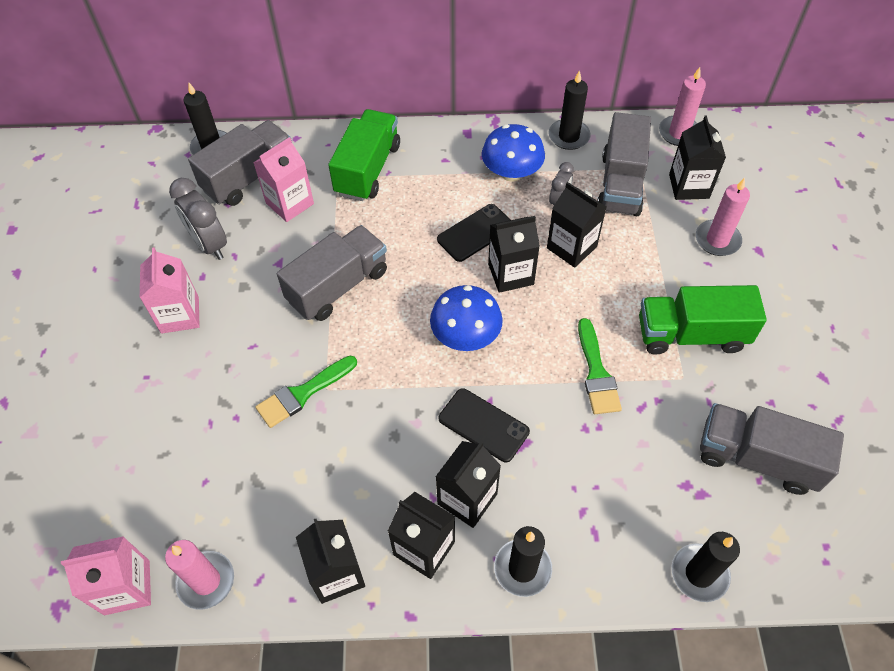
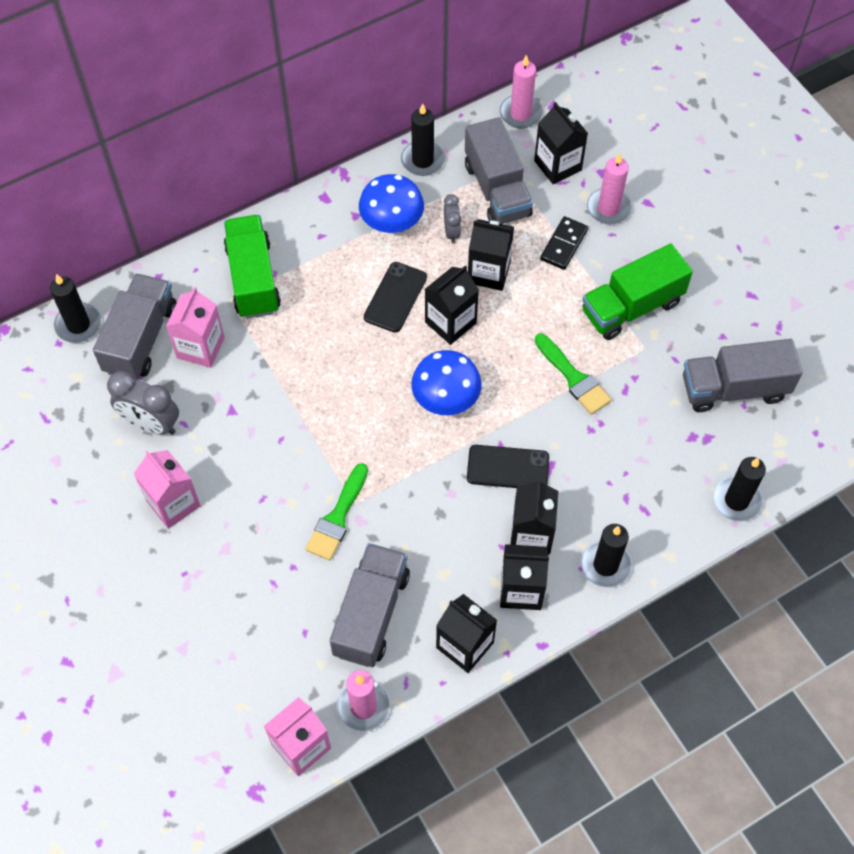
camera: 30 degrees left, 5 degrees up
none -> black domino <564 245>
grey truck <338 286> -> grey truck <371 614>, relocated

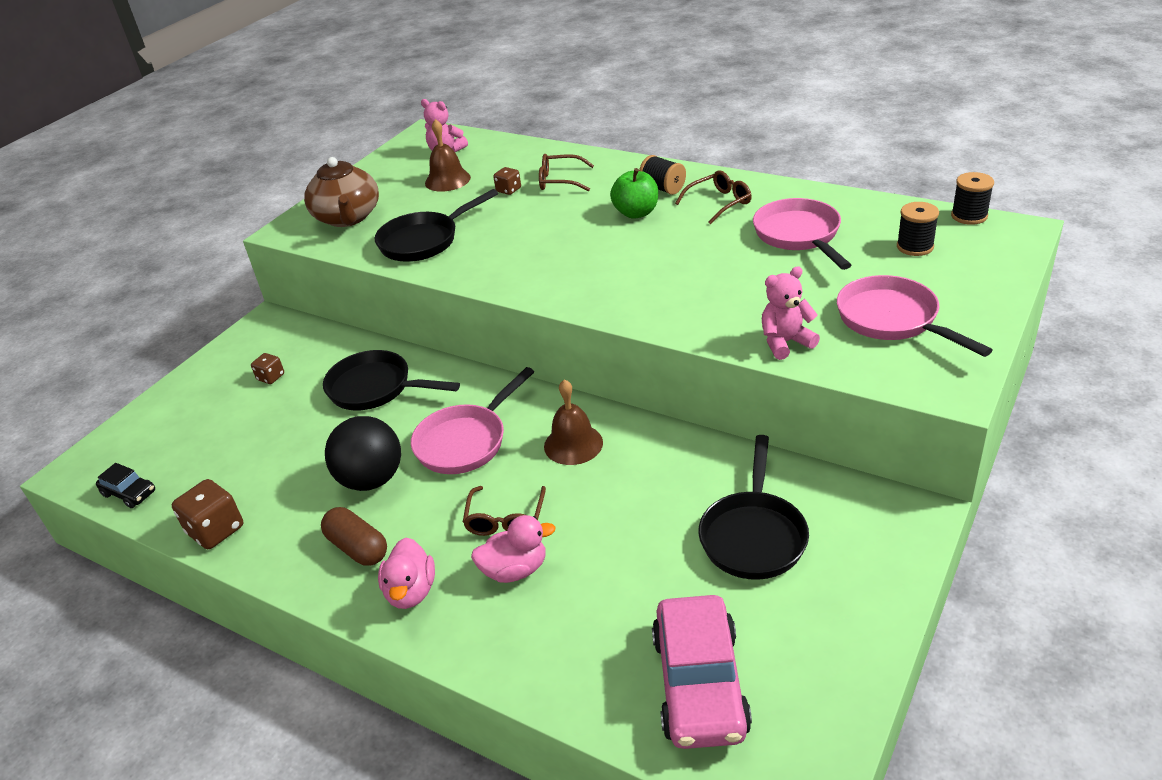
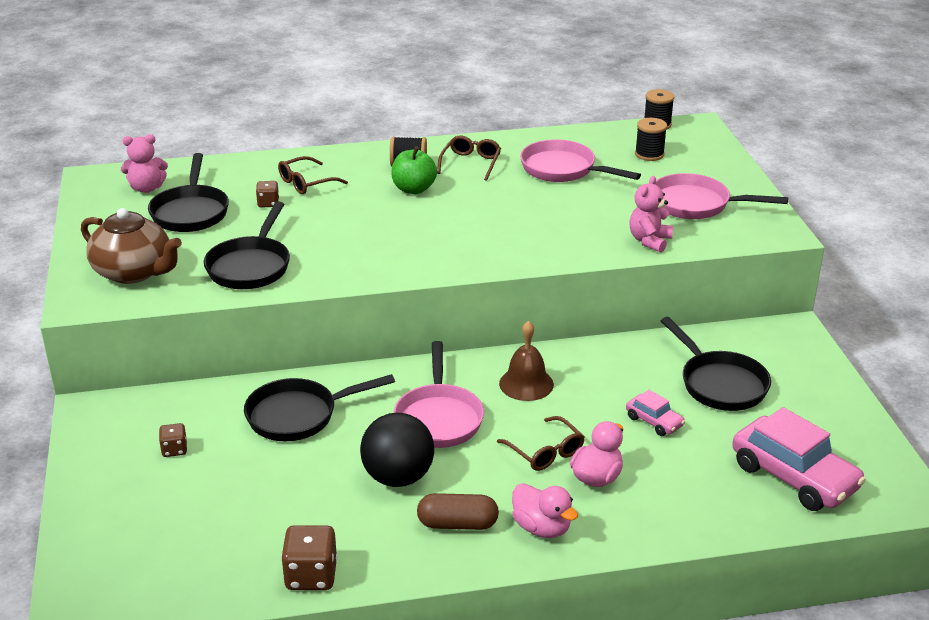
camera: 45 degrees left, 5 degrees down
black car <129 493> -> none
none -> pink car <654 421>
brown bell <447 180> -> black pan <190 212>

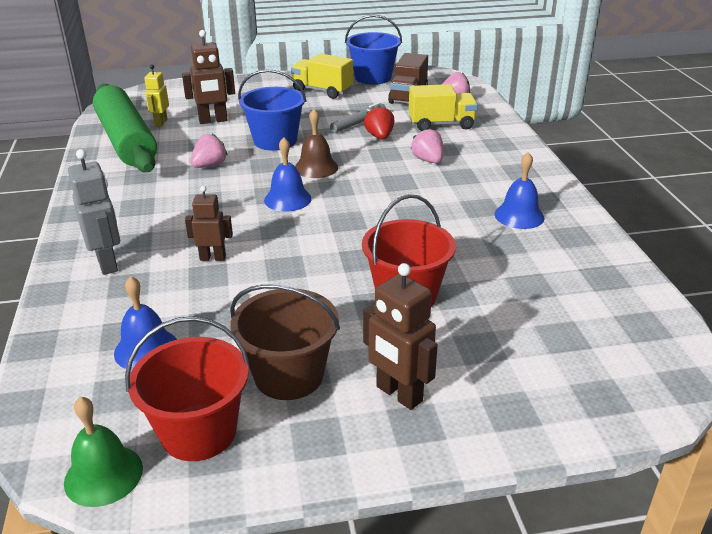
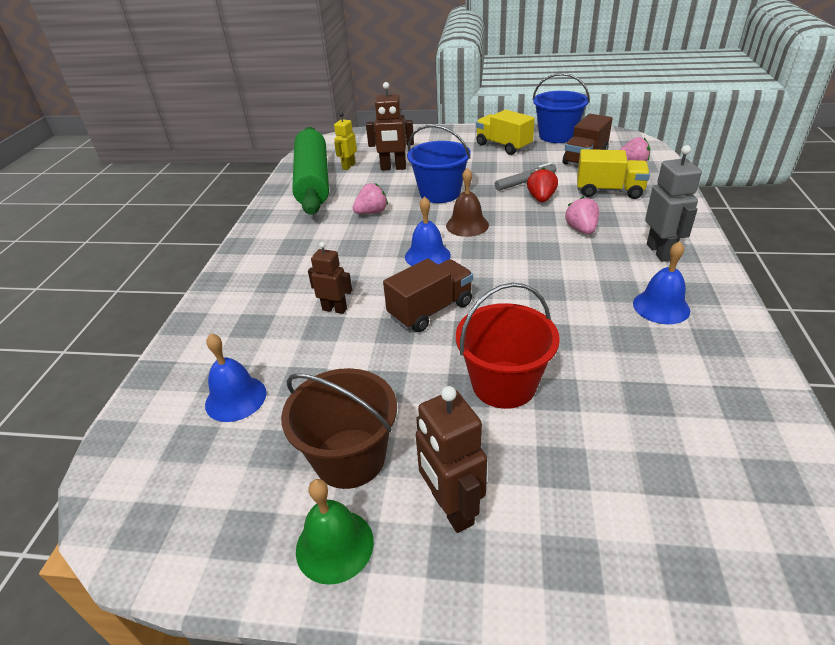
camera: 20 degrees right, 5 degrees up
red bucket <199 432> -> none
none -> brown truck <430 310>
green bell <103 475> -> green bell <334 545>, relocated
grey robot <107 263> -> grey robot <660 252>, relocated

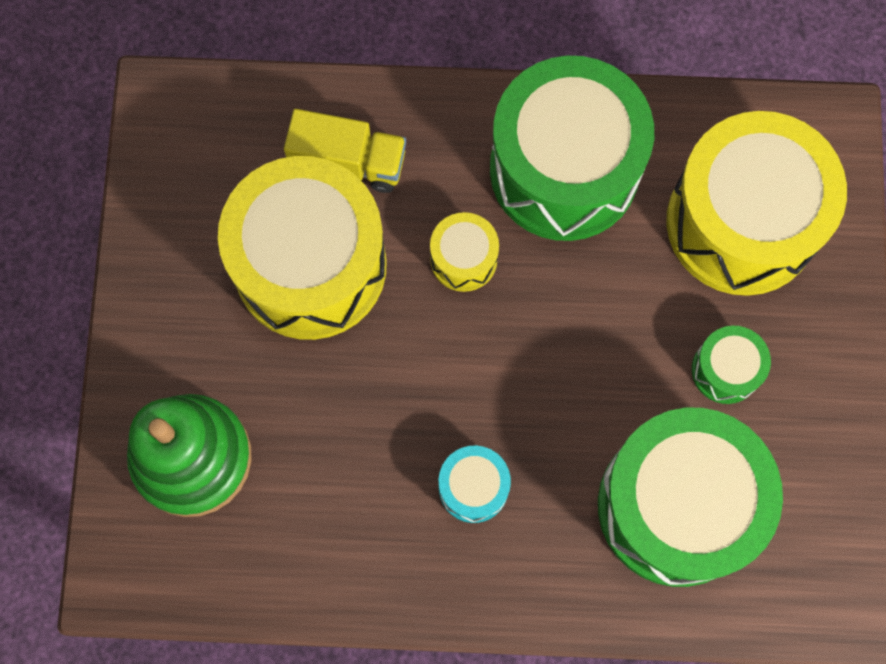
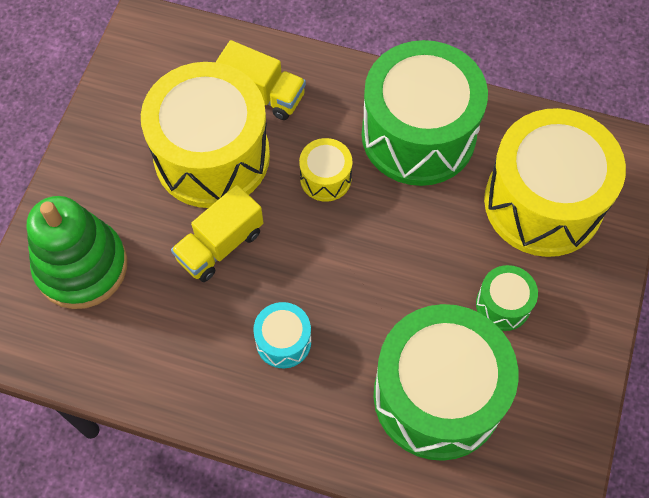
camera: 15 degrees right, 10 degrees down
none -> yellow truck <220 245>

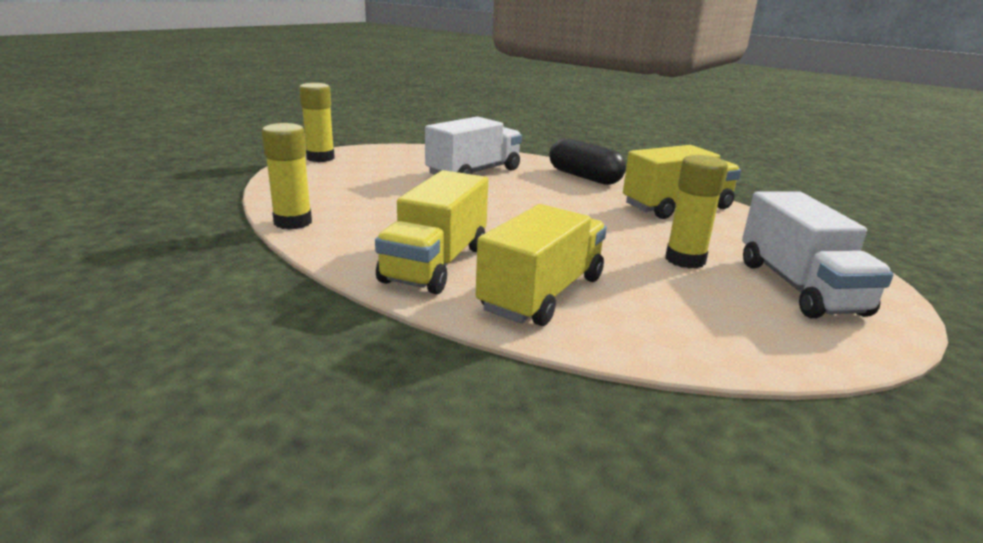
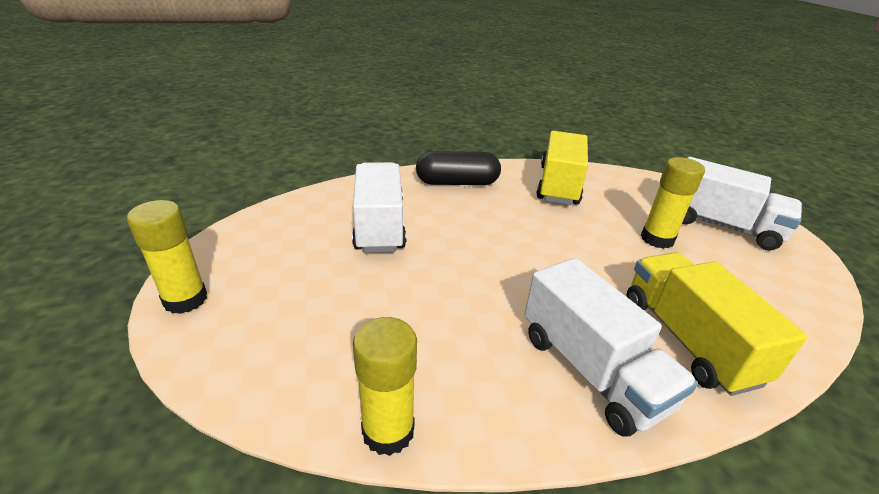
camera: 50 degrees left, 10 degrees up
yellow truck <435 264> -> white truck <592 370>

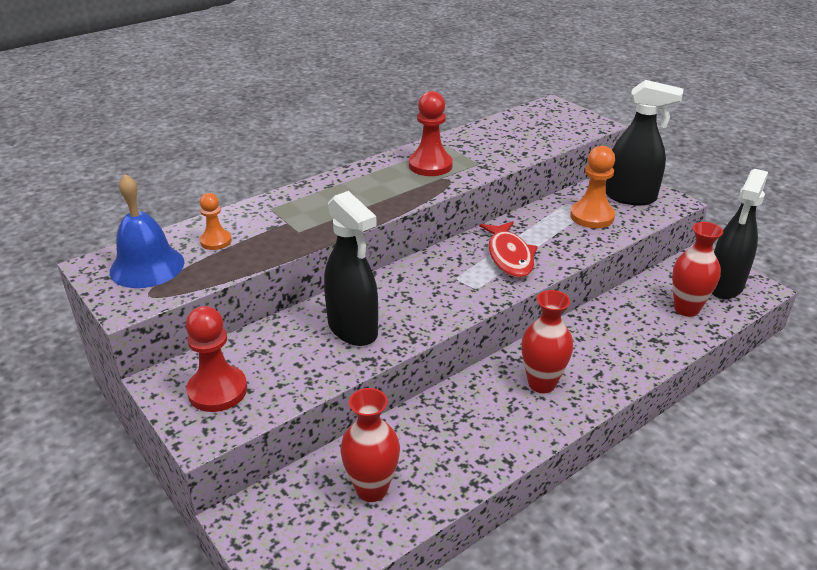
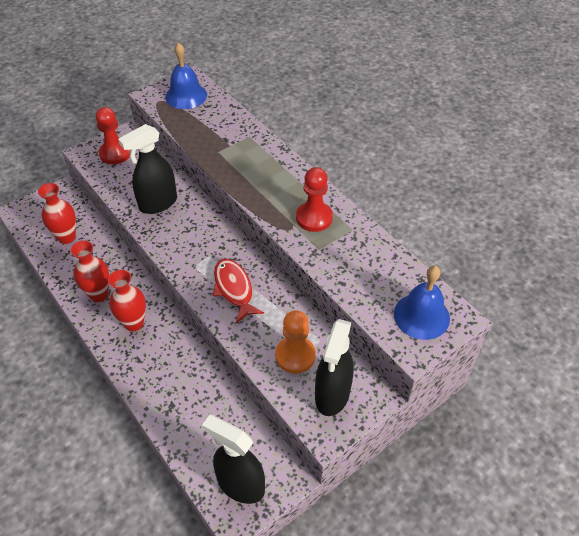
camera: 90 degrees right, 15 degrees up
orange pawn <216 241> -> none
none -> blue bell <421 316>
red vase <686 309> -> red vase <99 294>, relocated
red fish <509 256> -> red fish <234 289>, 75 degrees clockwise

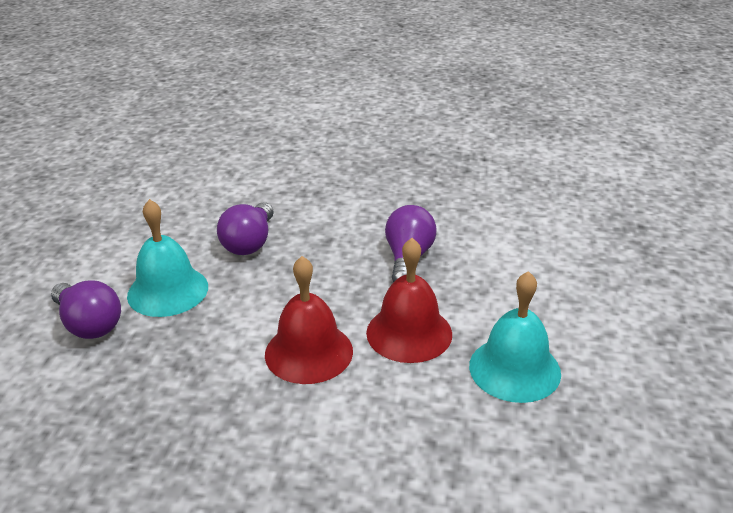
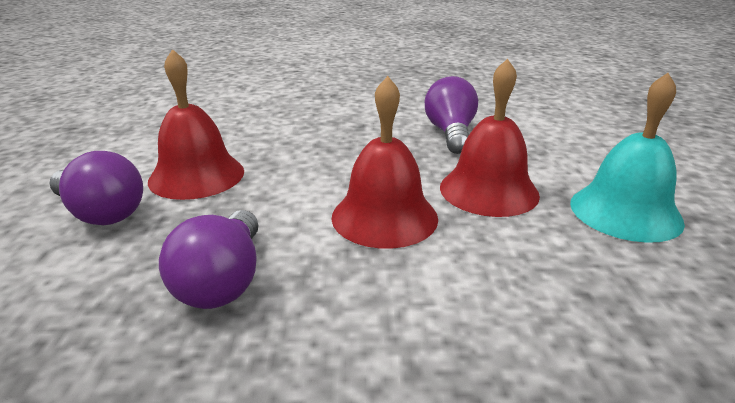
camera: 10 degrees left, 5 degrees down
purple light bulb <249 243> -> purple light bulb <223 281>, relocated
turquoise bell <168 291> -> red bell <196 176>

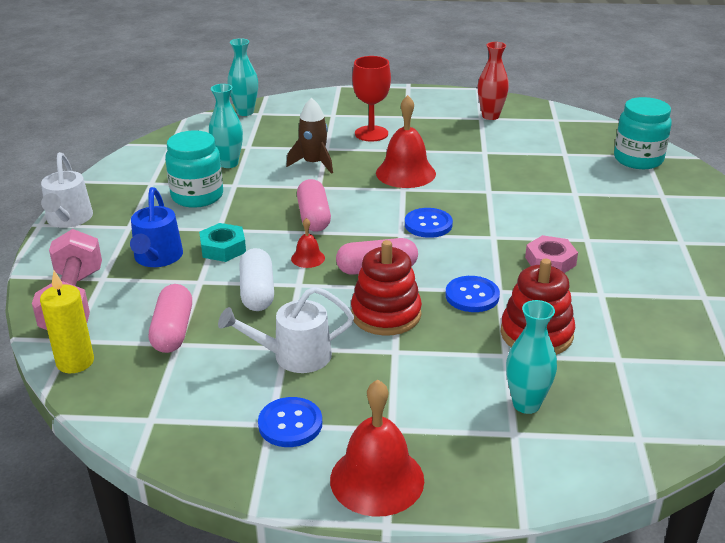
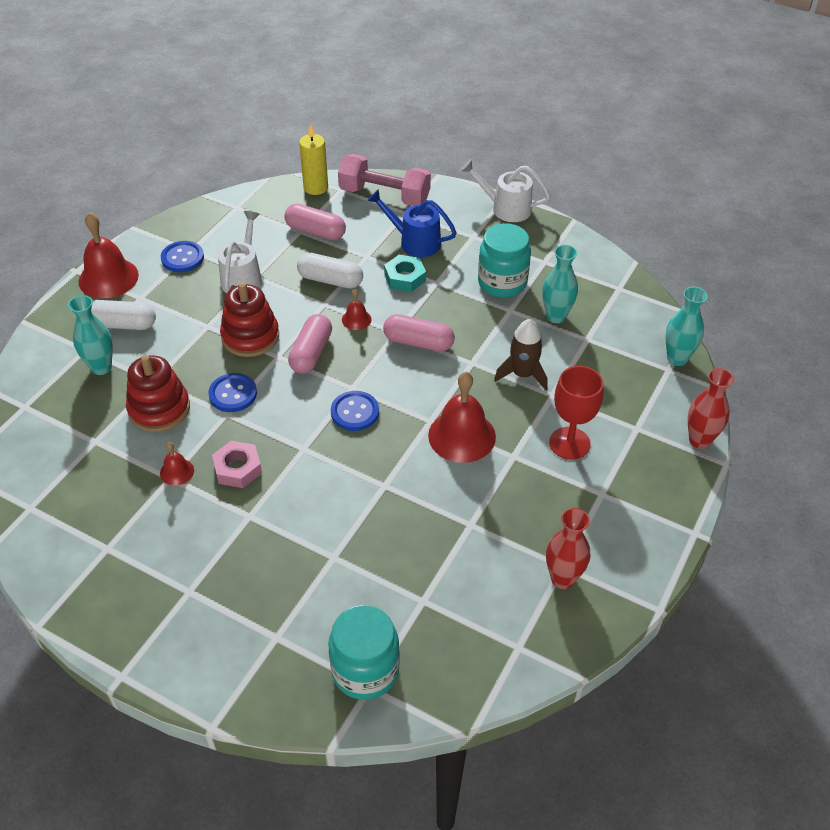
camera: 115 degrees right, 15 degrees up
none -> white capsule <122 324>
none -> red bell <177 472>
none -> red vase <699 440>

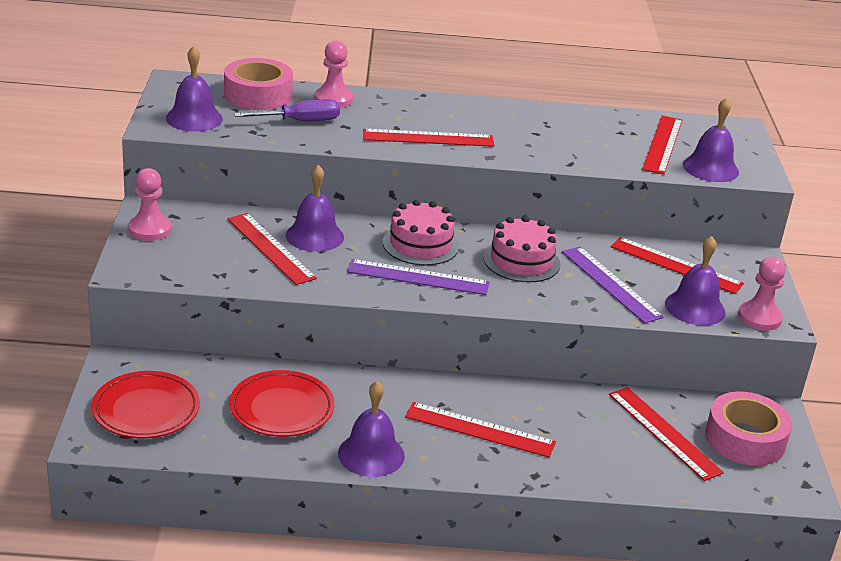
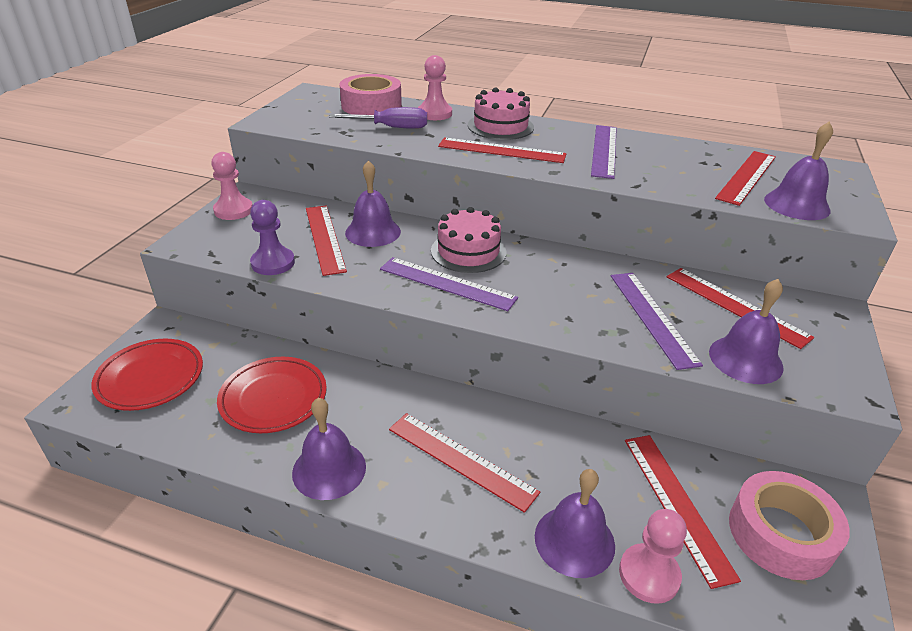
camera: 20 degrees right, 5 degrees up
none -> purple pawn <273 263>
none -> purple ruler <604 150>
purple bell <194 118> -> purple bell <574 540>, relocated
pink cake <521 261> -> pink cake <500 126>, relocated
pink pawn <759 318> -> pink pawn <649 574>, relocated

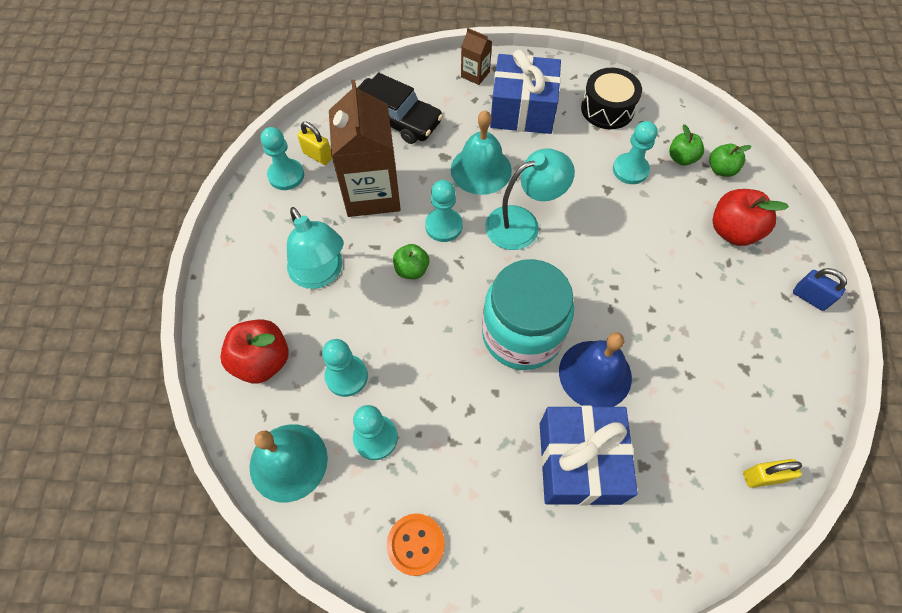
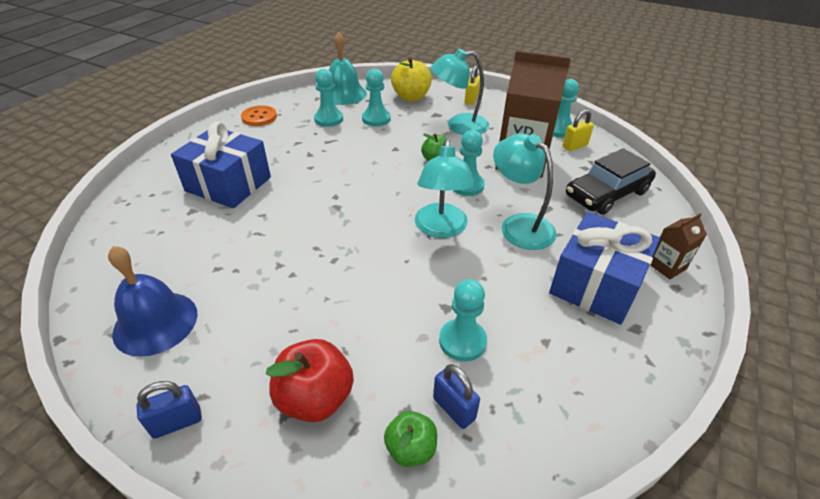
camera: 115 degrees right, 20 degrees down
turquoise jar <522 334> -> none
black drum <607 109> -> none
blue bell <595 374> -> blue bell <155 322>, relocated
yellow padlock <762 477> -> yellow padlock <471 100>, relocated
turquoise bell <481 169> -> turquoise lamp <519 225>
green apple <681 158> -> blue padlock <454 408>
red apple <262 361> -> yellow apple <411 97>

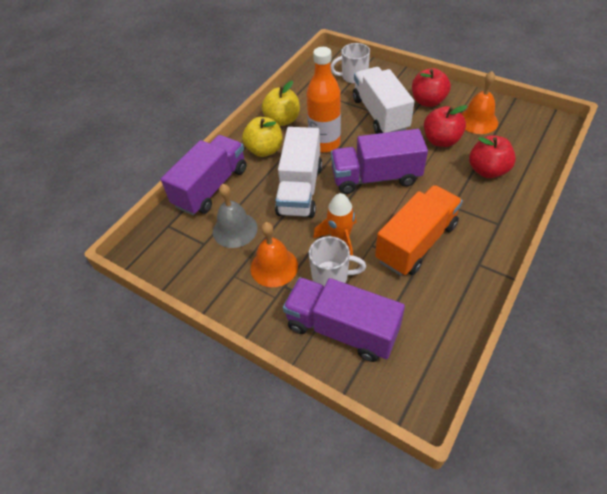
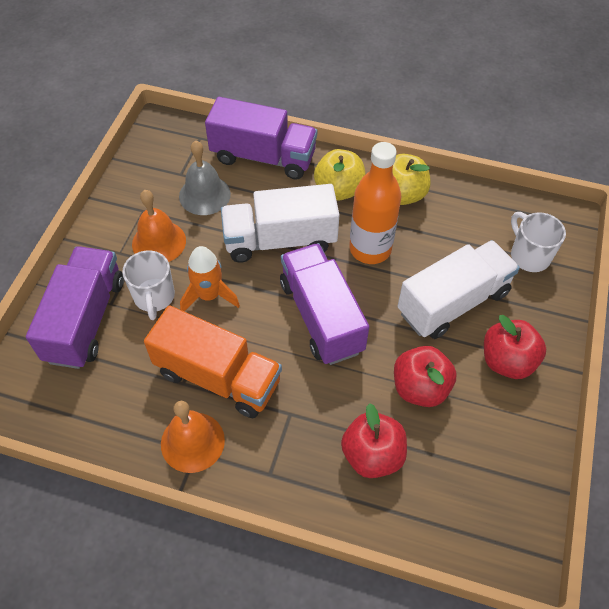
camera: 70 degrees right, 5 degrees up
orange bell <478 121> -> orange bell <192 442>, relocated

